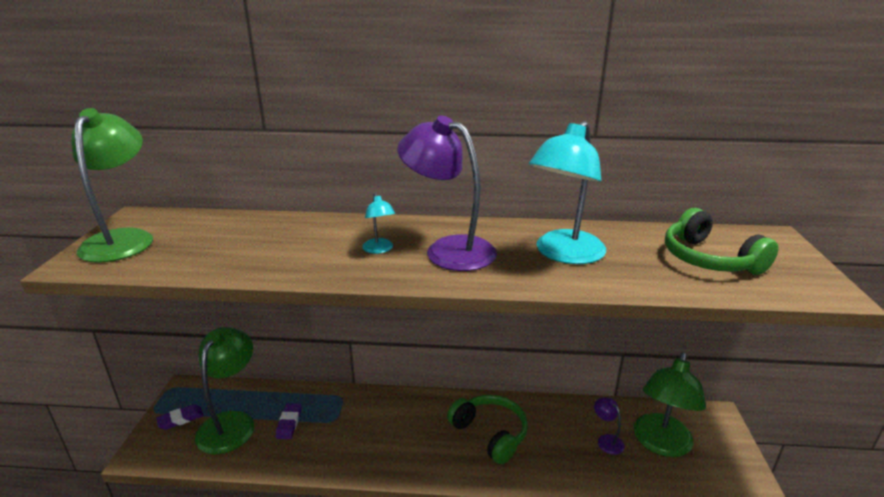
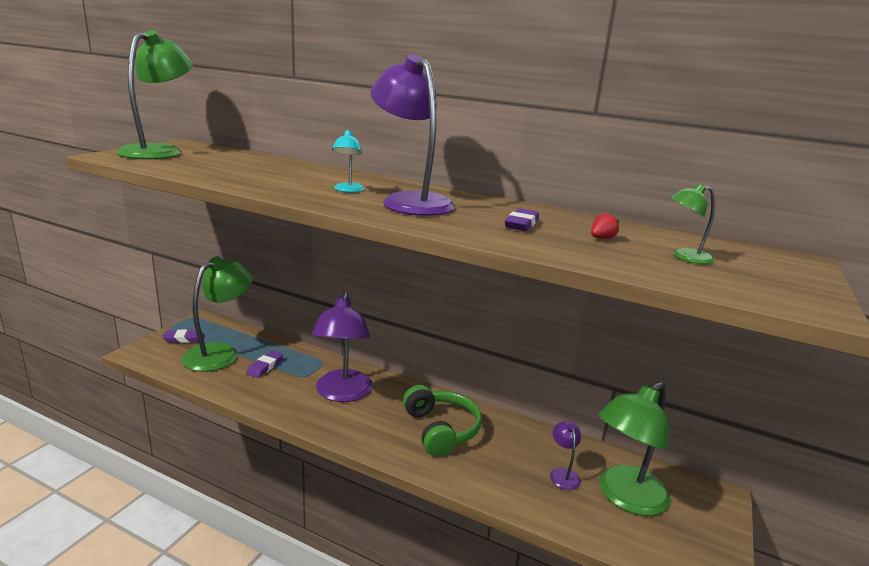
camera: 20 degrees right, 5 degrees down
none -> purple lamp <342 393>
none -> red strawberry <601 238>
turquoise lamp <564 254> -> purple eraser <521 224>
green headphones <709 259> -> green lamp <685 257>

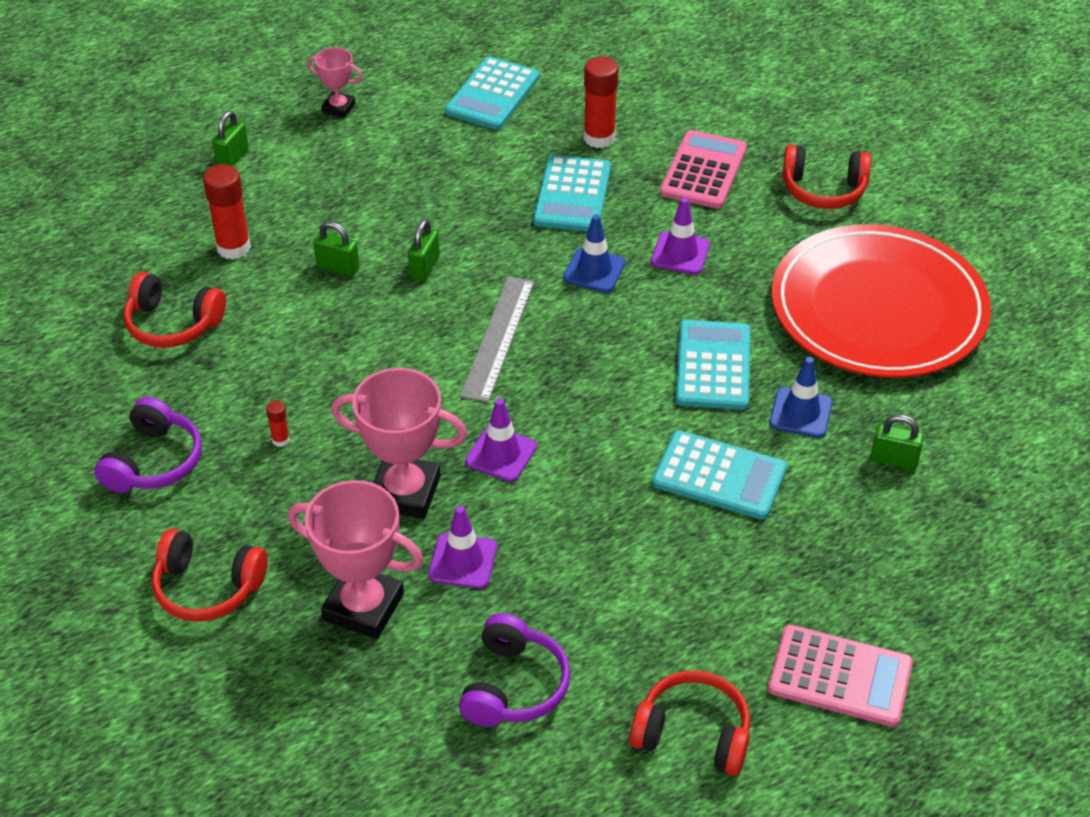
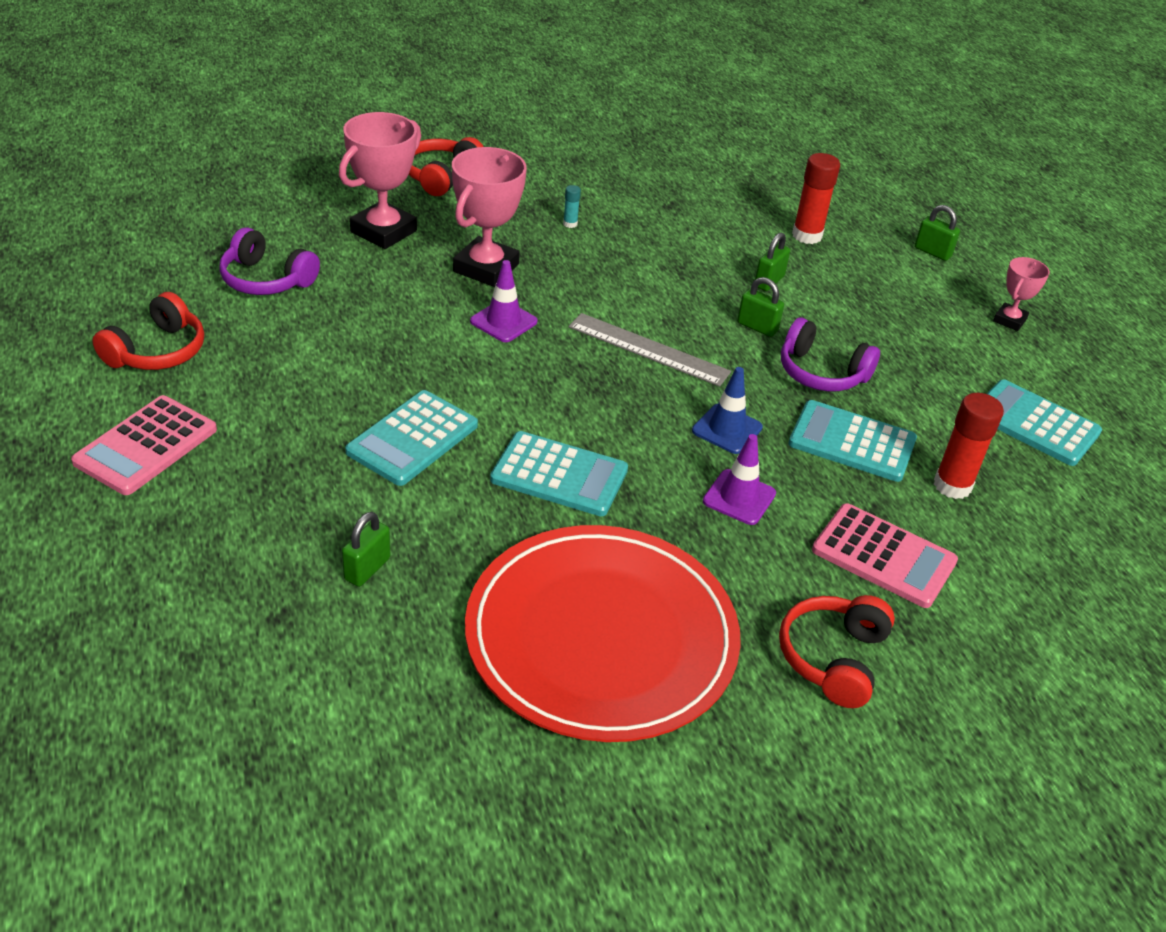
camera: 100 degrees right, 5 degrees down
red headphones <173 324> -> none
purple traffic cone <463 561> -> none
blue traffic cone <800 413> -> none
purple headphones <154 461> -> purple headphones <821 373>, relocated
red glue stick <281 440> -> turquoise glue stick <570 224>

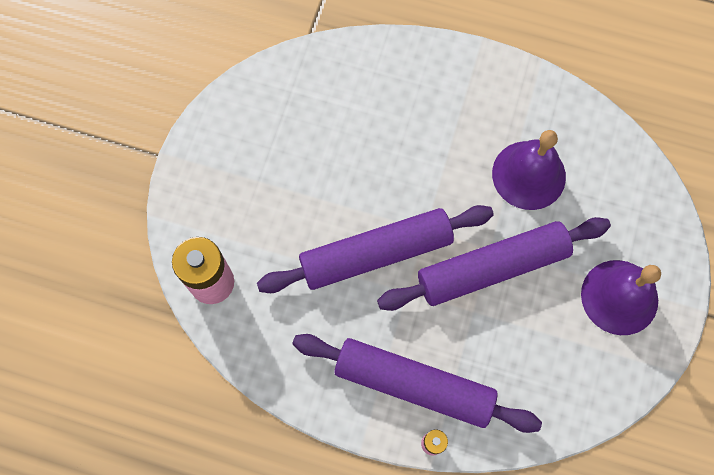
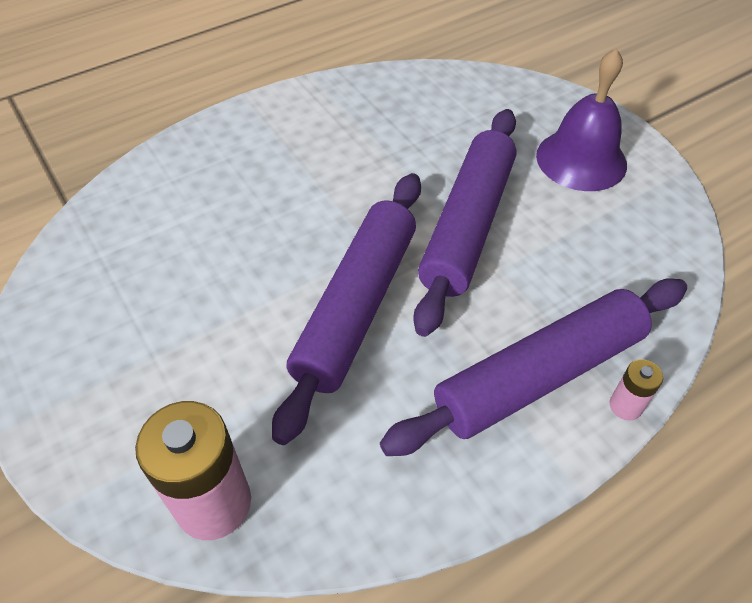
camera: 50 degrees left, 20 degrees down
purple bell <529 175> -> none

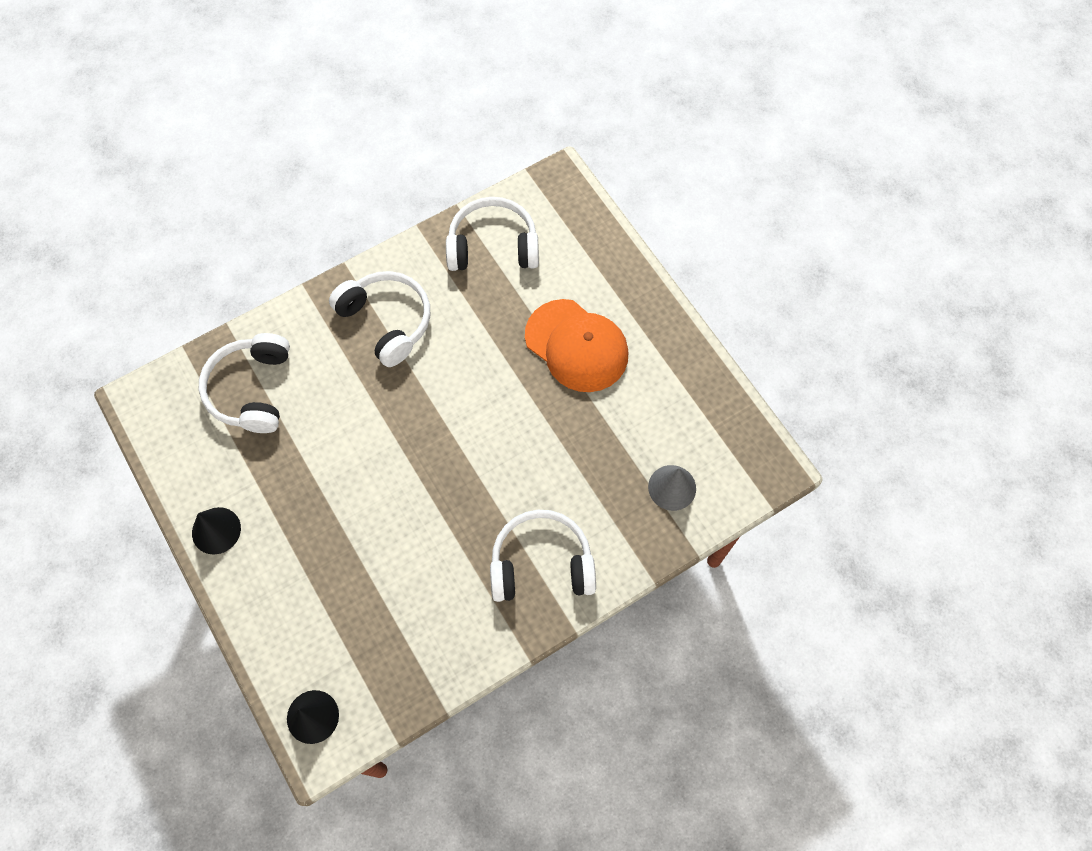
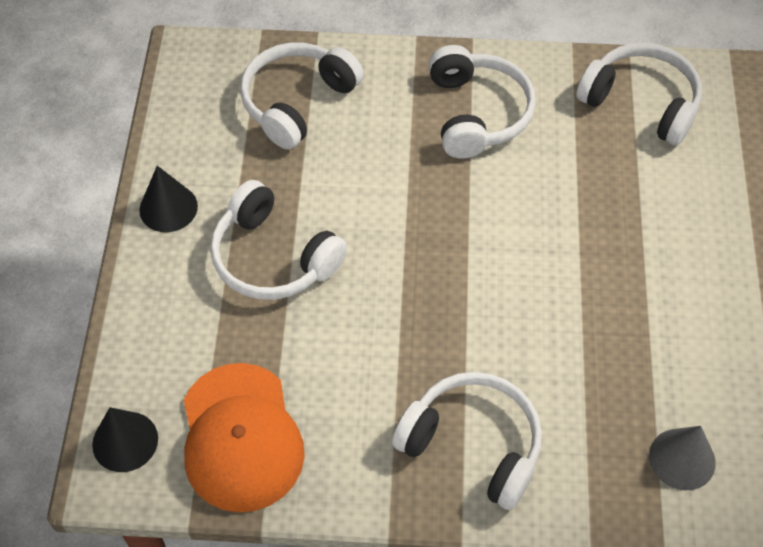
camera: 35 degrees right, 10 degrees down
none -> white headphones <273 258>
orange cap <576 346> -> orange cap <241 437>, relocated

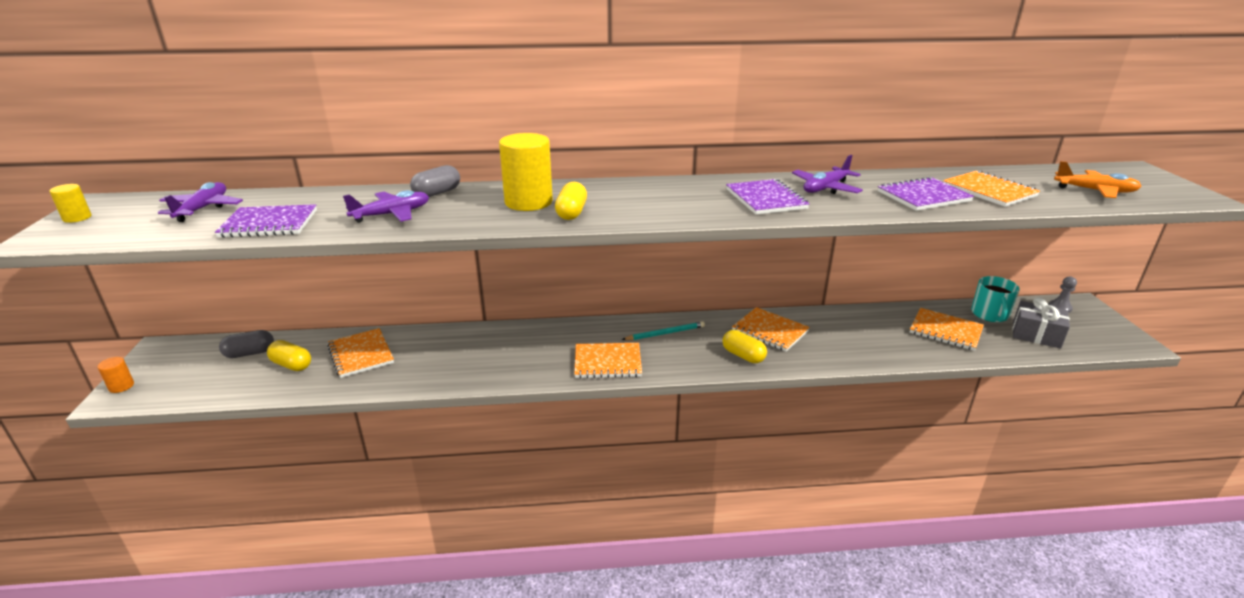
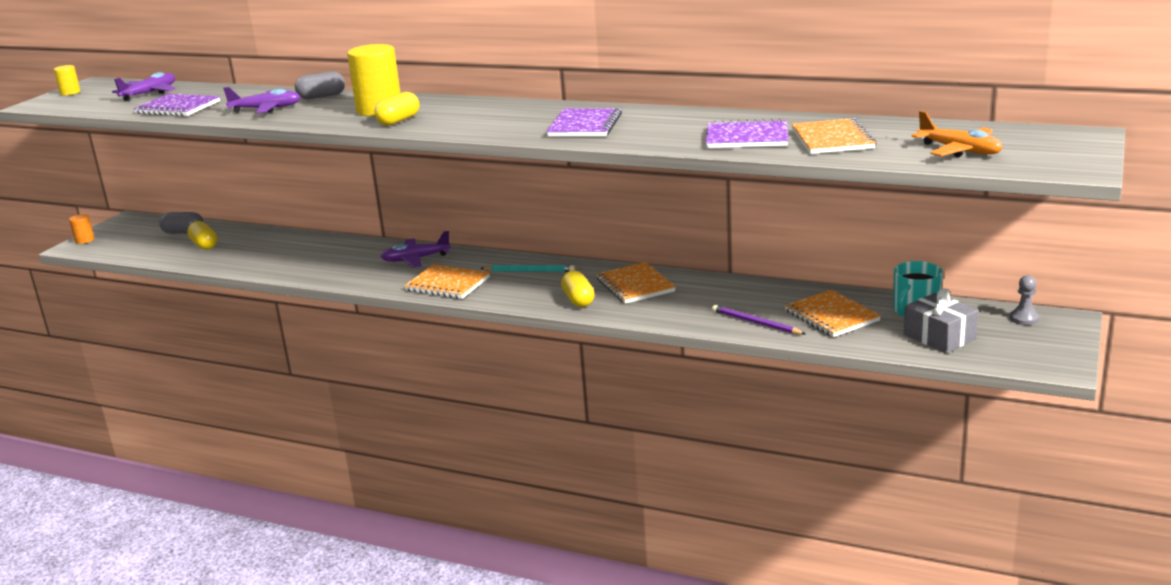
camera: 30 degrees right, 5 degrees down
orange notebook <361 354> -> none
none -> purple pencil <755 323>
purple plane <825 188> -> purple plane <416 259>, relocated

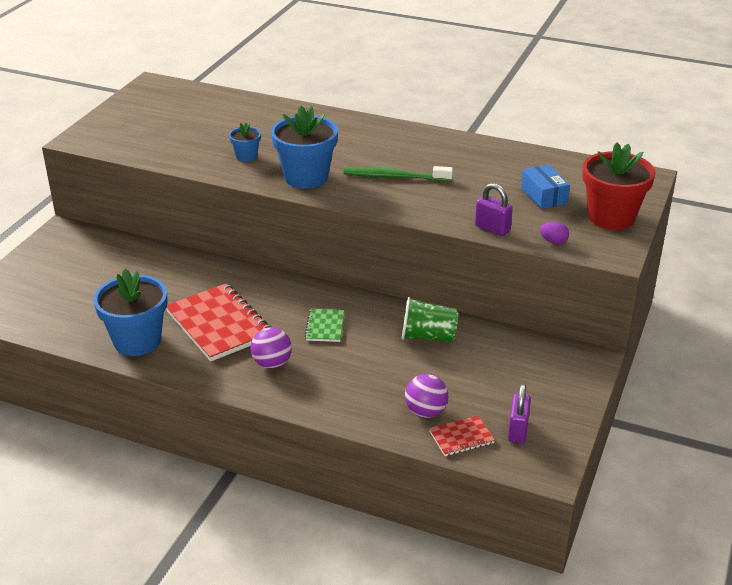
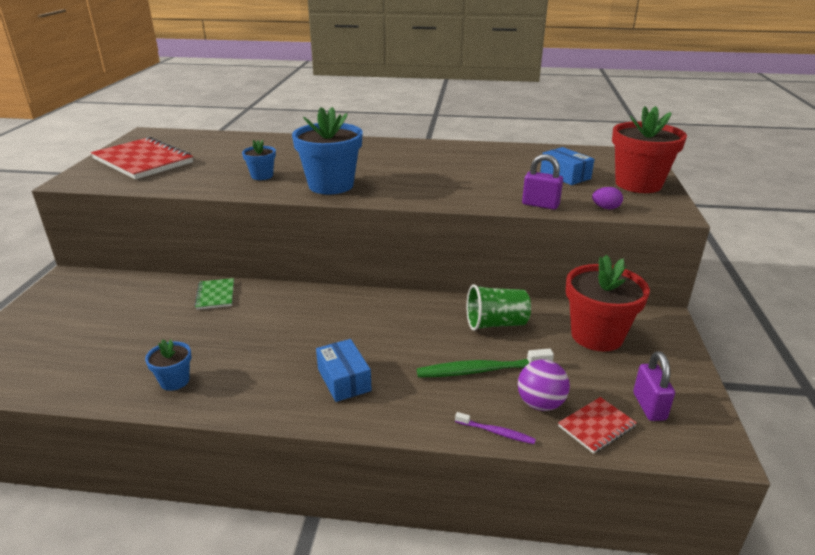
camera: 15 degrees left, 5 degrees down
none -> purple toothbrush <496 432>
none -> red flower pot <597 335>
red notebook <219 324> -> red notebook <143 161>, relocated
green notebook <325 327> -> green notebook <215 295>, relocated
green toothbrush <394 177> -> green toothbrush <481 370>, relocated
purple ball <272 363> -> blue box <344 380>
blue flower pot <137 341> -> blue flower pot <175 381>, x0.50

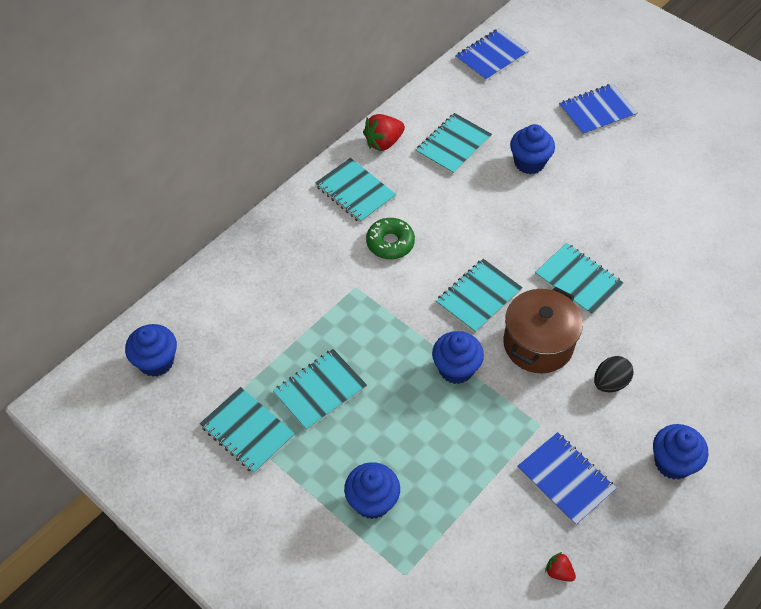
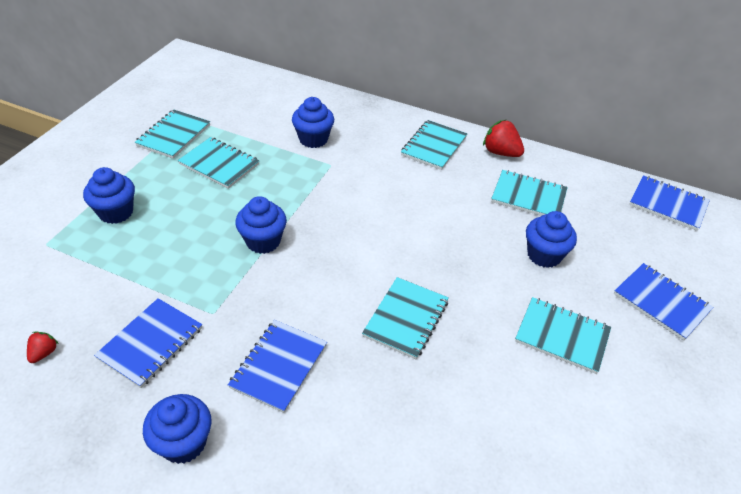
camera: 70 degrees right, 10 degrees down
green donut <390 243> -> none
brown pot <538 344> -> none
blue cupcake <156 362> -> blue cupcake <313 139>, relocated
turquoise notebook <478 297> -> turquoise notebook <562 336>, relocated
black egg <610 383> -> blue notebook <279 366>

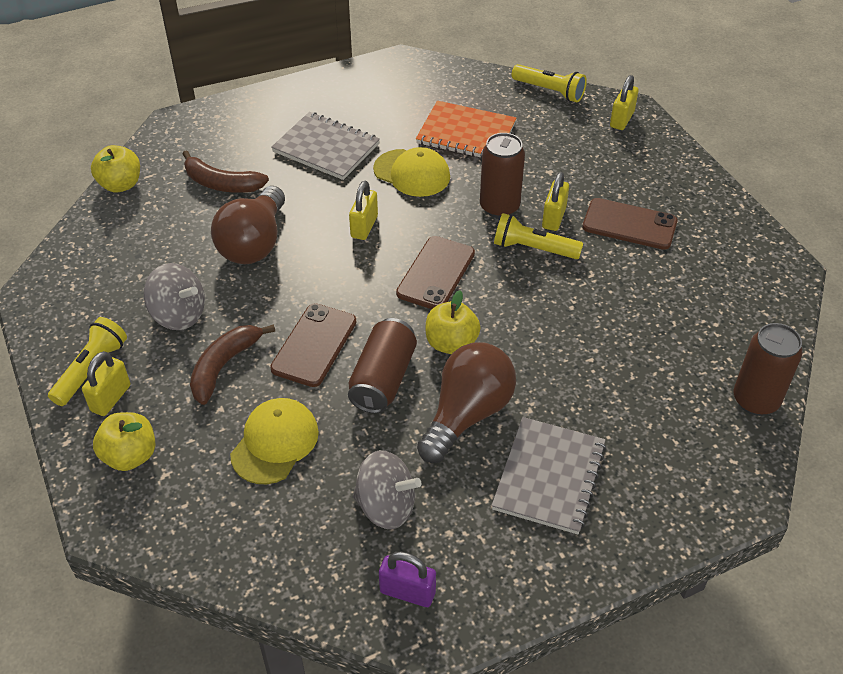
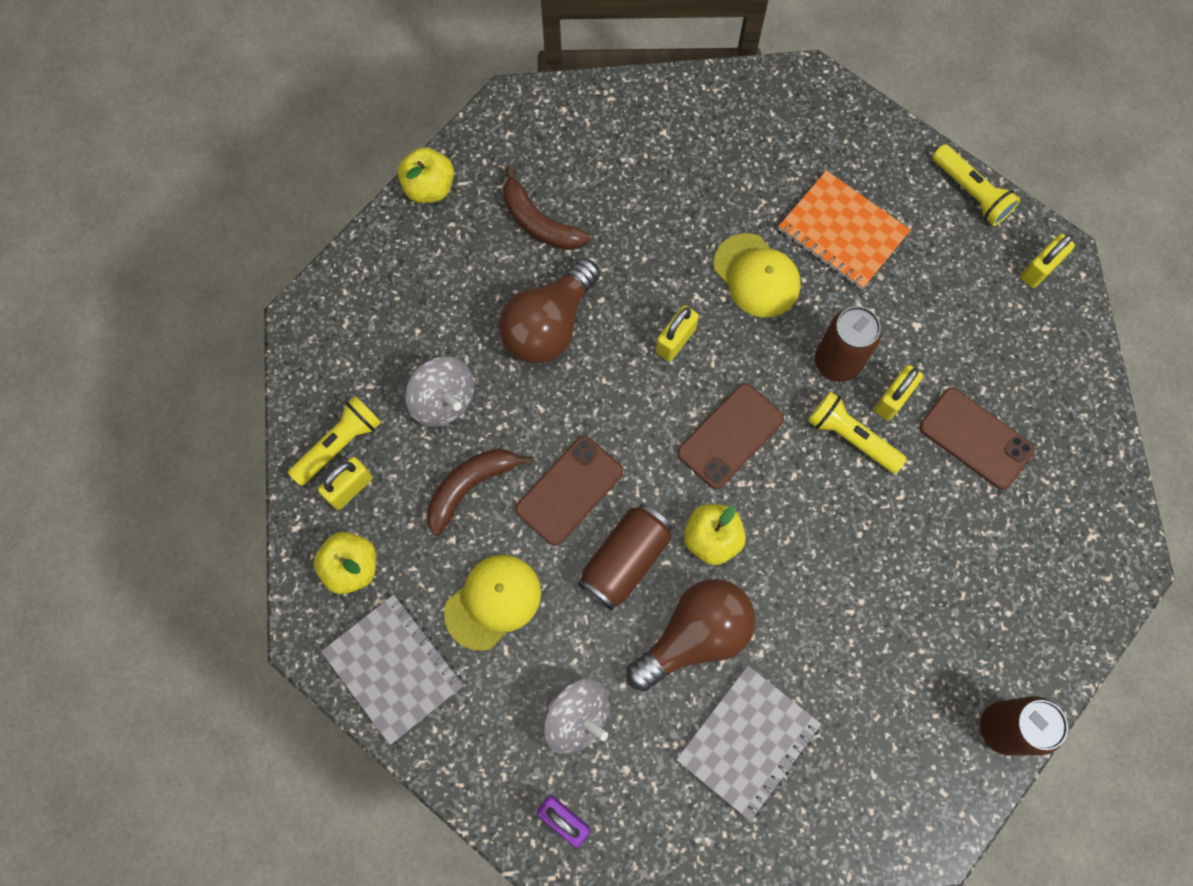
camera: 20 degrees right, 25 degrees up
grey notebook <326 148> -> grey notebook <393 668>, relocated

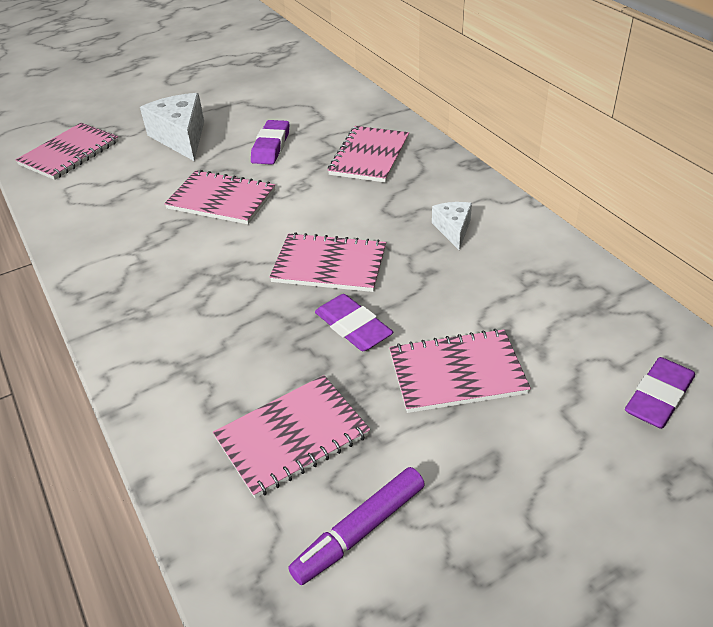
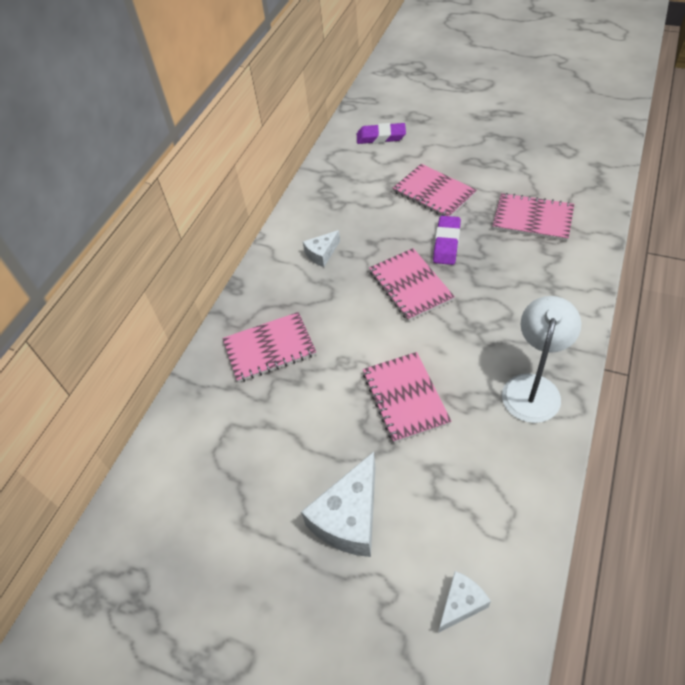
camera: 125 degrees left, 10 degrees up
purple eraser <271 146> -> none
purple marker <359 531> -> none
none -> white lamp <533 387>
pink notebook <69 153> -> white cheese <461 604>

